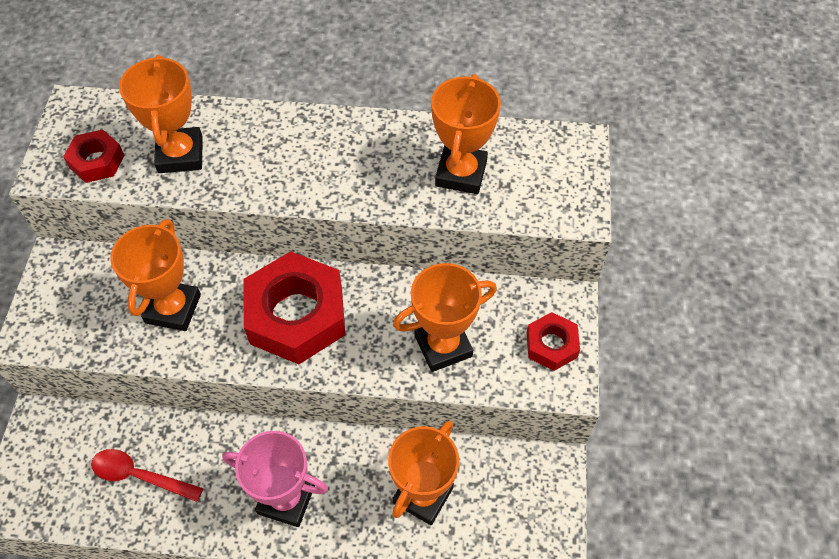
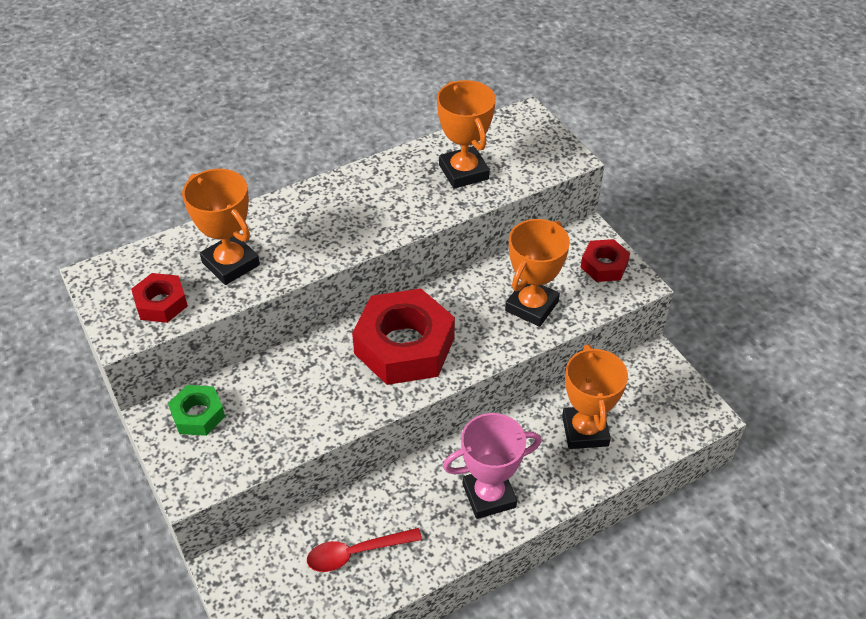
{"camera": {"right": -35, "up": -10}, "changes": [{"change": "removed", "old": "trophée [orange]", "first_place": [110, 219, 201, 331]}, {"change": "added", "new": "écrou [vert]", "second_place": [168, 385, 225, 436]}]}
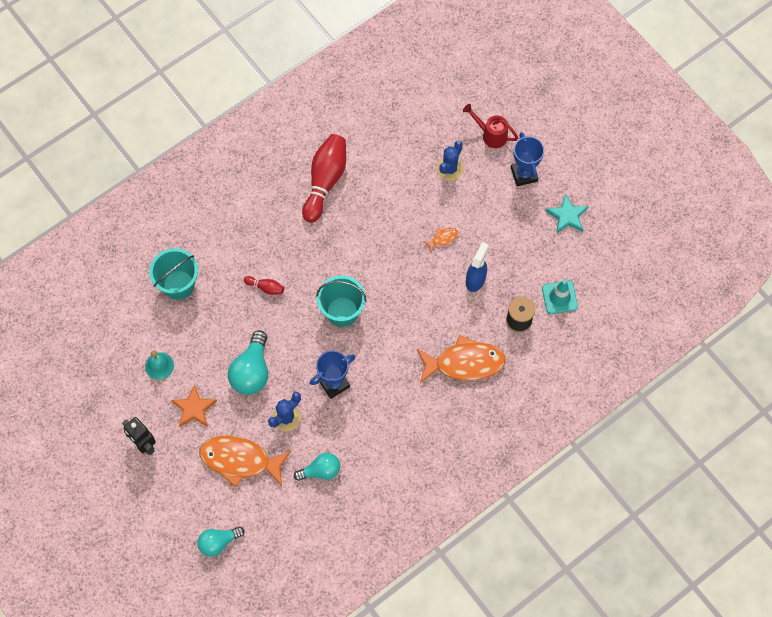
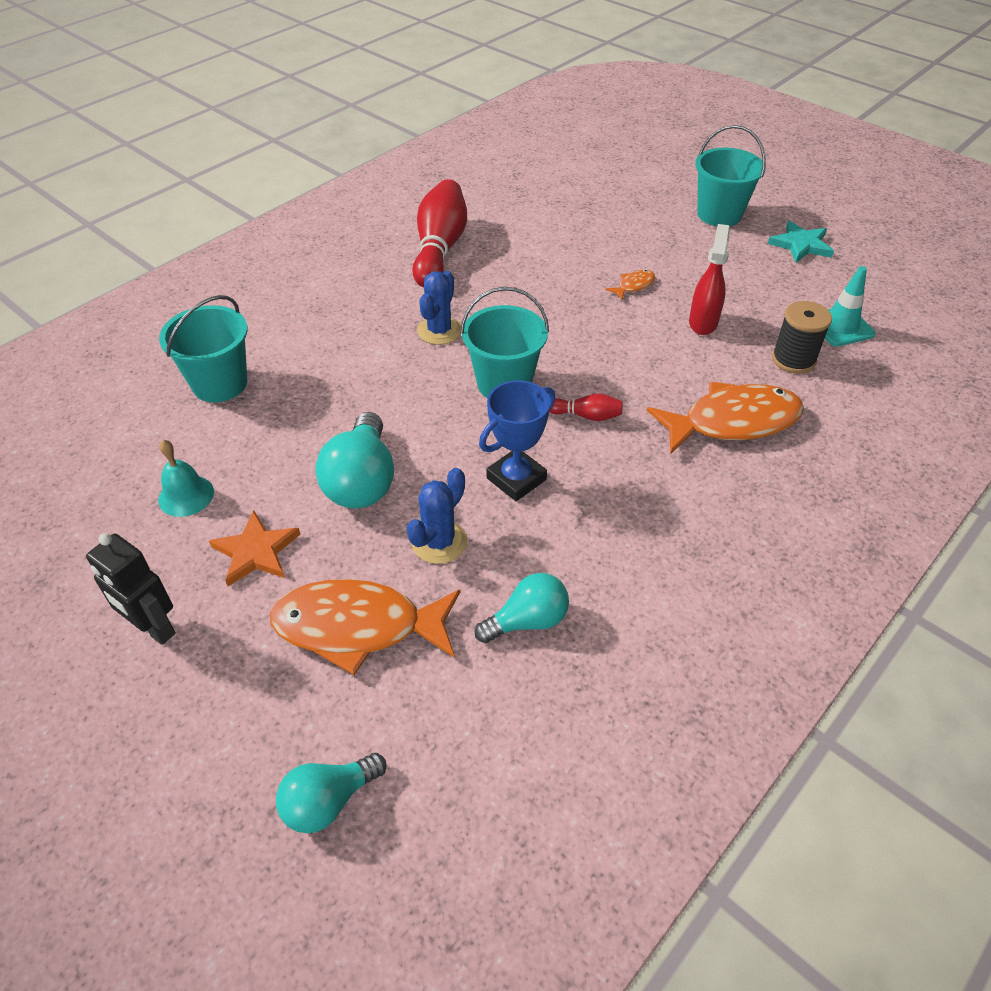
{"camera": {"right": -10, "up": -20}, "changes": [{"change": "removed", "old": "arrosoir [rouge]", "first_place": [463, 104, 518, 148]}, {"change": "replaced", "old": "trophée [bleu]", "new": "seau [turquoise]", "first_place": [511, 132, 544, 186], "second_place": [695, 125, 766, 226]}, {"change": "moved", "old": "cactus [bleu]", "first_place": [436, 141, 463, 181], "second_place": [417, 271, 461, 345]}, {"change": "recoloured", "old": "vaporisateur [bleu]", "new": "vaporisateur [rouge]", "first_place": [466, 242, 489, 292], "second_place": [689, 224, 730, 335]}, {"change": "moved", "old": "quille [rouge]", "first_place": [244, 276, 284, 295], "second_place": [549, 394, 623, 421]}]}
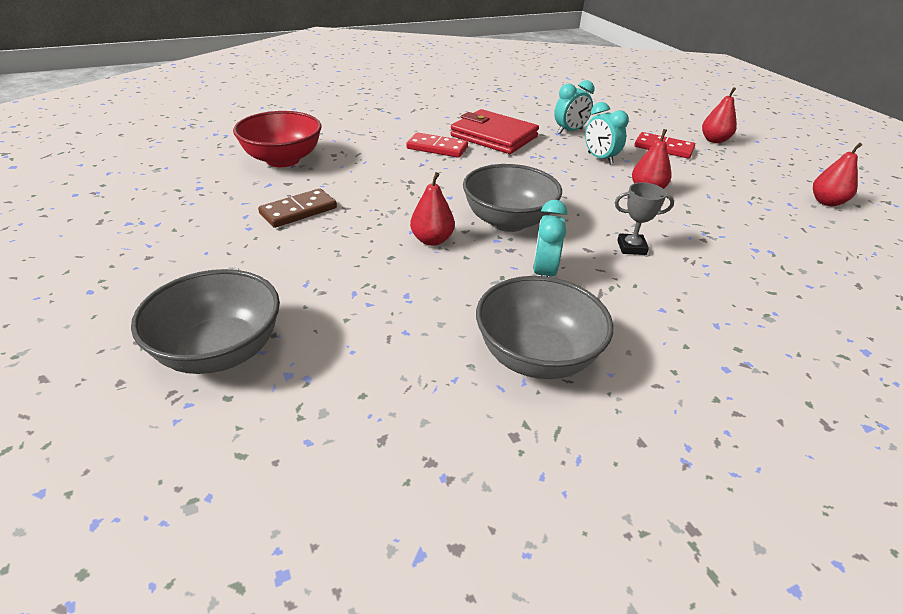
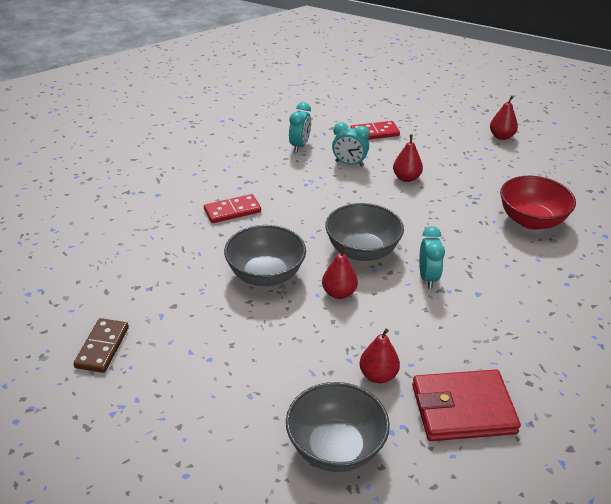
{"camera": {"right": -40, "up": 0}, "changes": [{"change": "moved", "old": "poire [rouge]", "first_place": [702, 87, 737, 143], "second_place": [360, 329, 400, 383]}, {"change": "moved", "old": "portefeuille [rouge]", "first_place": [451, 109, 539, 154], "second_place": [412, 369, 521, 441]}, {"change": "moved", "old": "bol [rouge]", "first_place": [233, 111, 321, 167], "second_place": [500, 176, 576, 230]}, {"change": "removed", "old": "trophée [gris]", "first_place": [615, 182, 674, 255]}, {"change": "moved", "old": "domino [marron]", "first_place": [258, 188, 337, 228], "second_place": [74, 318, 129, 373]}, {"change": "turned", "old": "réveil [turquoise]", "first_place": [533, 200, 568, 277], "second_place": [419, 226, 445, 289], "degrees": -150}, {"change": "moved", "old": "bol [gris]", "first_place": [476, 276, 613, 379], "second_place": [224, 225, 306, 286]}]}
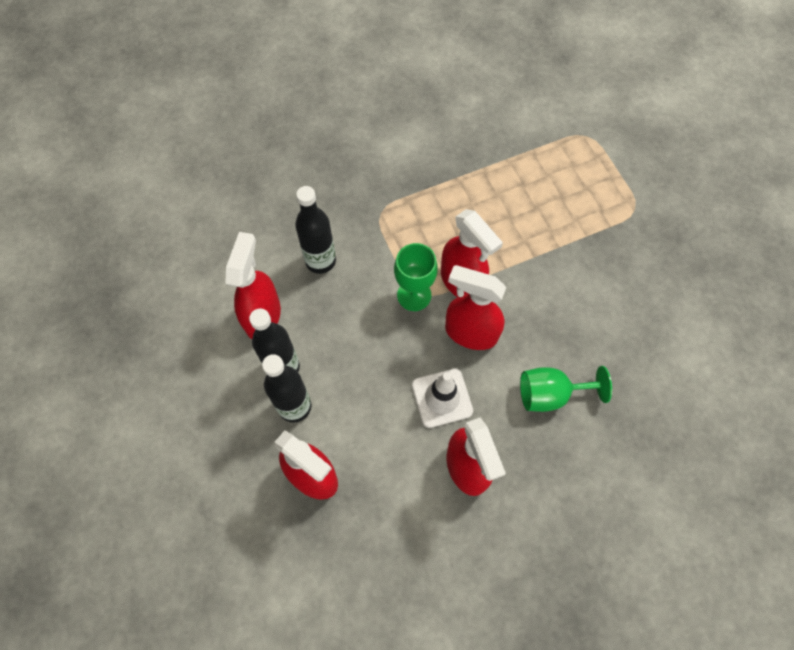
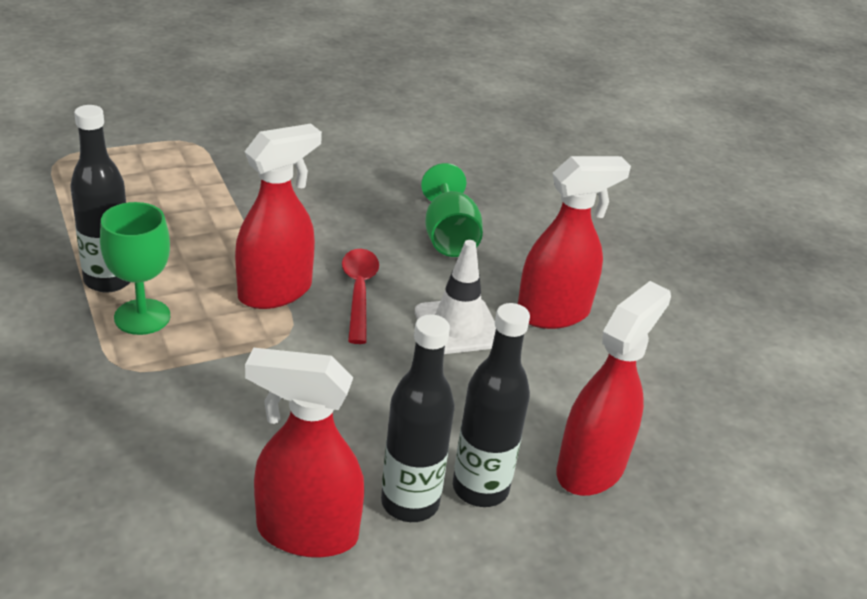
{"camera": {"right": -95, "up": -30}, "changes": [{"change": "moved", "old": "bouteille [noir]", "first_place": [295, 186, 336, 274], "second_place": [70, 105, 131, 293]}, {"change": "moved", "old": "verre à pied [vert]", "first_place": [394, 243, 438, 311], "second_place": [100, 202, 170, 335]}, {"change": "replaced", "old": "vaporisateur [rouge]", "new": "cuillère [rouge]", "first_place": [445, 265, 506, 350], "second_place": [342, 249, 379, 344]}]}
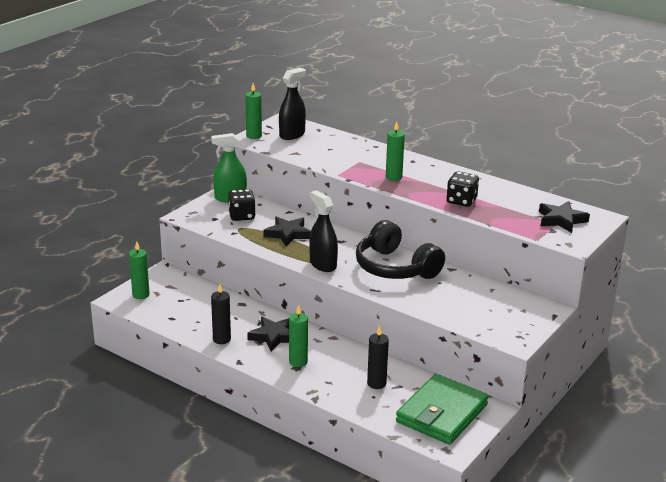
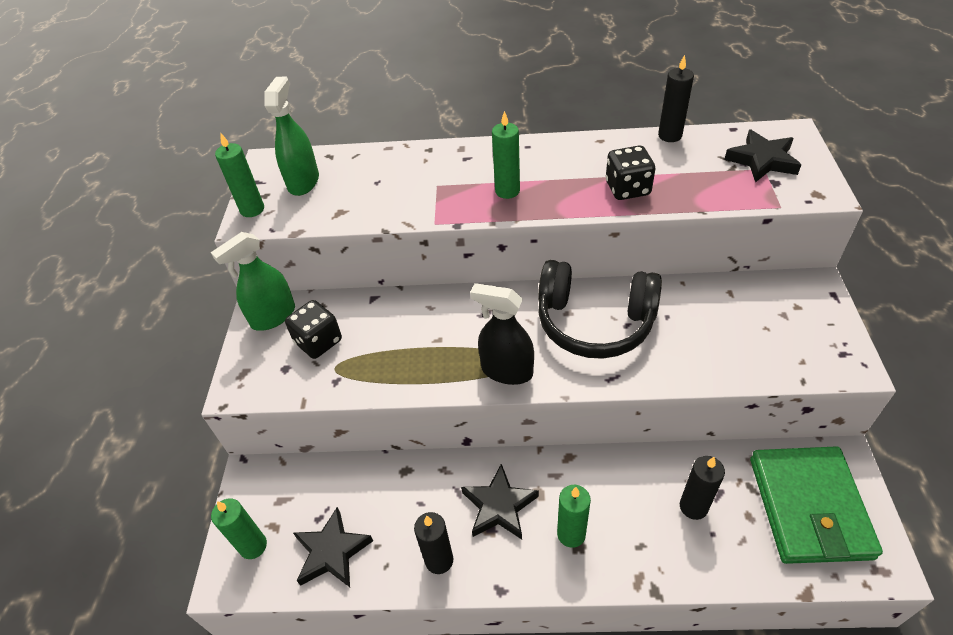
{"camera": {"right": -30, "up": 20}, "changes": [{"change": "recoloured", "old": "vaporisateur [noir]", "new": "vaporisateur [vert]", "first_place": [279, 68, 306, 140], "second_place": [265, 77, 319, 196]}, {"change": "moved", "old": "étoile [noir]", "first_place": [264, 216, 311, 246], "second_place": [293, 507, 373, 587]}, {"change": "added", "new": "bougie [noir]", "second_place": [658, 55, 694, 142]}]}
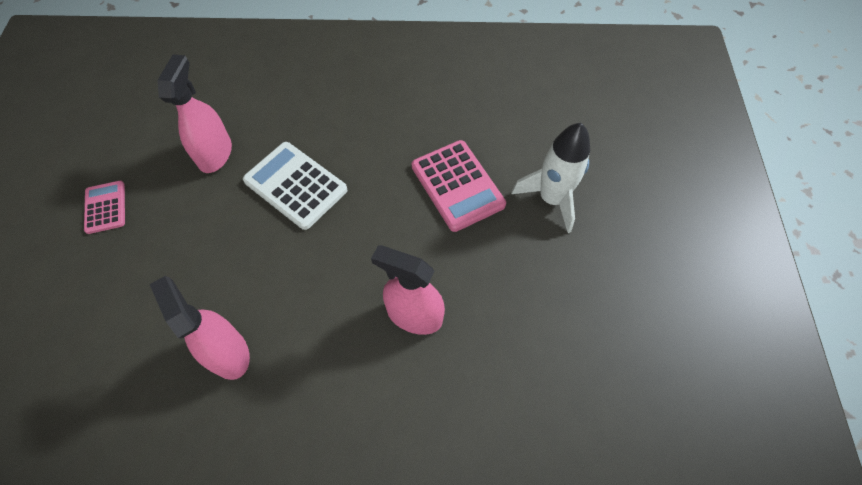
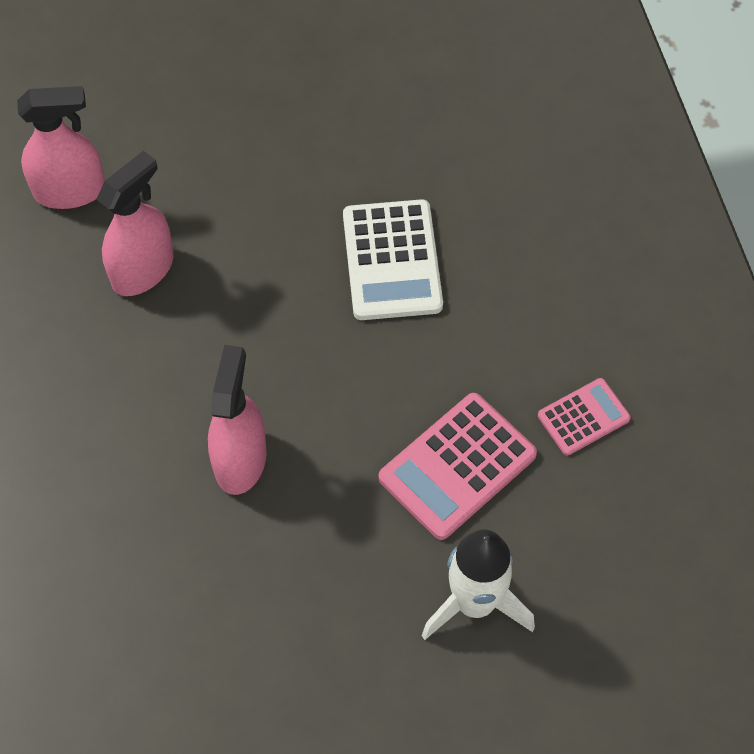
{"camera": {"right": 75, "up": 0}, "changes": [{"change": "moved", "old": "vaporisateur [rose]", "first_place": [157, 54, 232, 173], "second_place": [17, 86, 105, 209]}, {"change": "turned", "old": "calculatrice [blanc]", "first_place": [243, 142, 347, 230], "second_place": [343, 199, 443, 320], "degrees": 150}, {"change": "moved", "old": "calculatrice [rose]", "first_place": [84, 181, 125, 234], "second_place": [538, 378, 631, 455]}]}
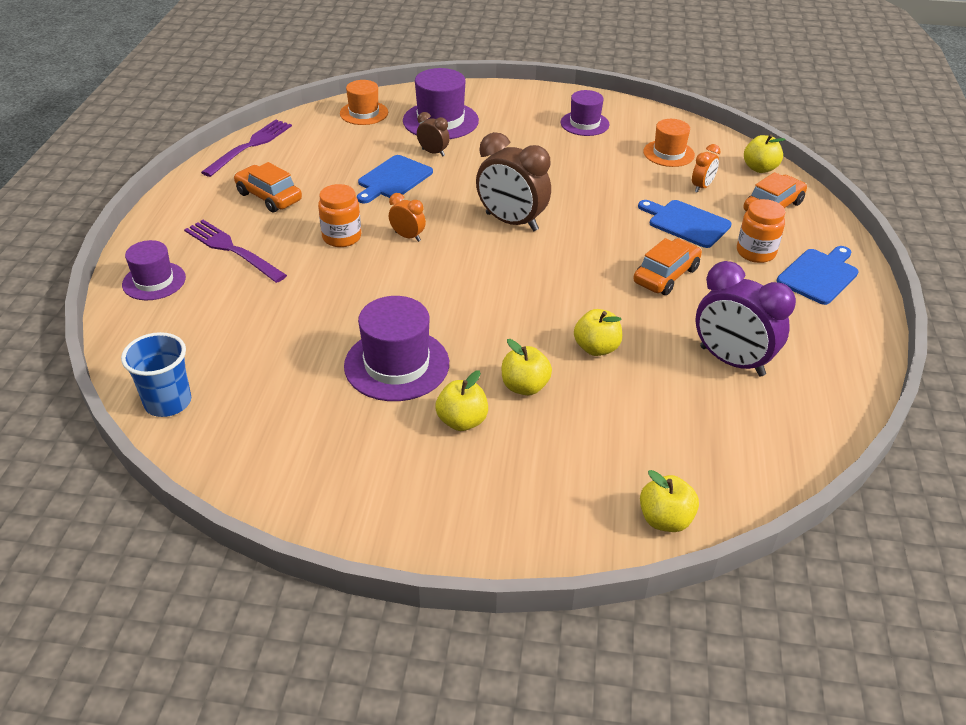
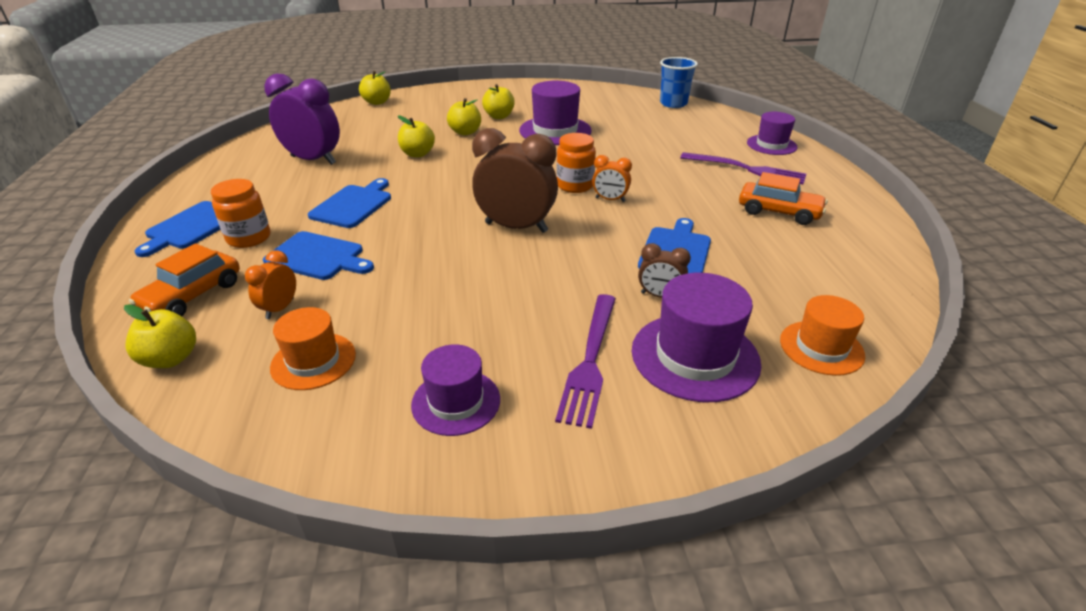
{"camera": {"right": 165, "up": -5}, "changes": [{"change": "moved", "old": "fourchette [violet]", "first_place": [201, 120, 292, 177], "second_place": [555, 294, 616, 429]}, {"change": "moved", "old": "bocal [orange]", "first_place": [318, 184, 361, 247], "second_place": [557, 133, 596, 193]}, {"change": "replaced", "old": "voiture [orange]", "new": "planche à découper [bleu]", "first_place": [633, 238, 702, 295], "second_place": [308, 178, 391, 228]}]}
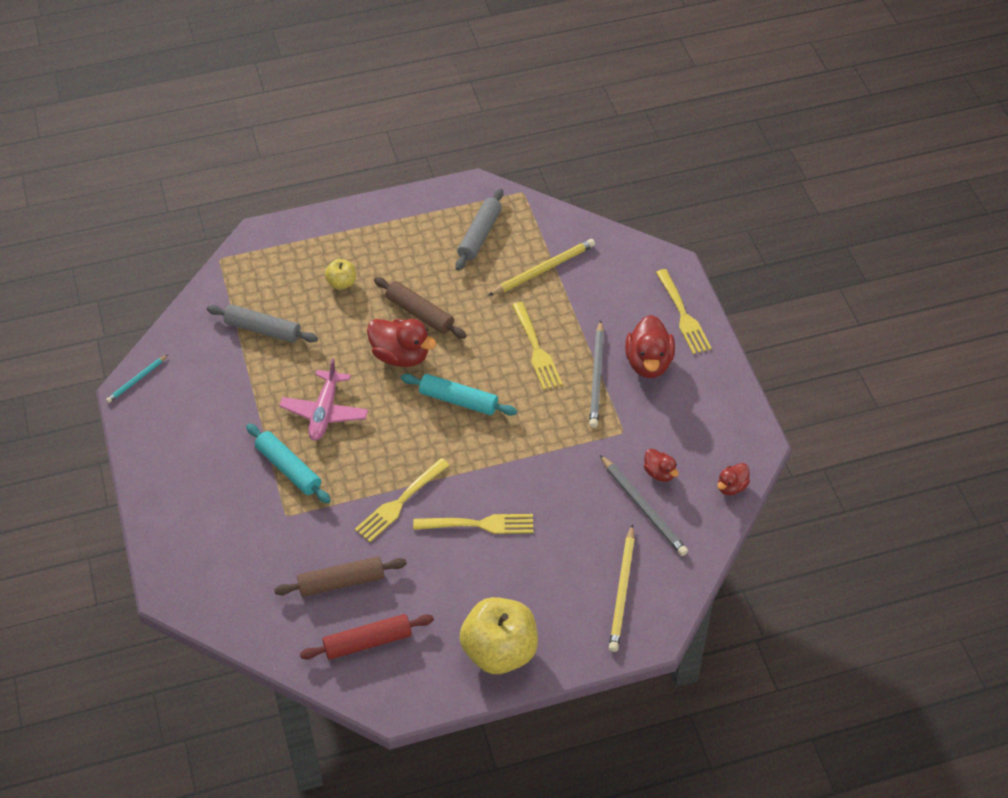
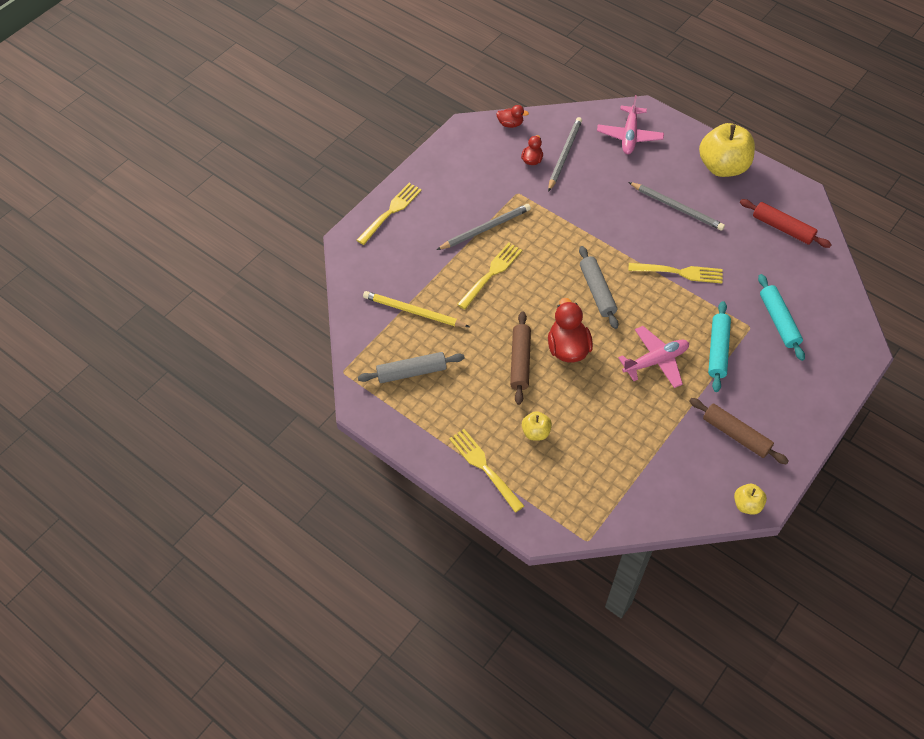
{"camera": {"right": -125, "up": 5}, "changes": [{"change": "moved", "old": "rouleau à pâtisserie [gris]", "first_place": [207, 304, 318, 343], "second_place": [579, 246, 618, 329]}, {"change": "removed", "old": "canard [rouge]", "first_place": [625, 315, 675, 378]}, {"change": "replaced", "old": "crayon [turquoise]", "new": "pomme [jaune]", "first_place": [106, 355, 168, 403], "second_place": [734, 484, 767, 515]}, {"change": "moved", "old": "rouleau à pâtisserie [turquoise]", "first_place": [401, 374, 517, 416], "second_place": [758, 274, 805, 361]}, {"change": "moved", "old": "fourchette [jaune]", "first_place": [413, 514, 533, 534], "second_place": [449, 429, 524, 513]}, {"change": "replaced", "old": "crayon [jaune]", "new": "avion [rose]", "first_place": [609, 524, 635, 652], "second_place": [597, 95, 664, 154]}, {"change": "moved", "old": "rouleau à pâtisserie [marron]", "first_place": [274, 557, 407, 597], "second_place": [690, 398, 789, 464]}, {"change": "added", "new": "crayon [gris]", "second_place": [629, 182, 725, 230]}]}
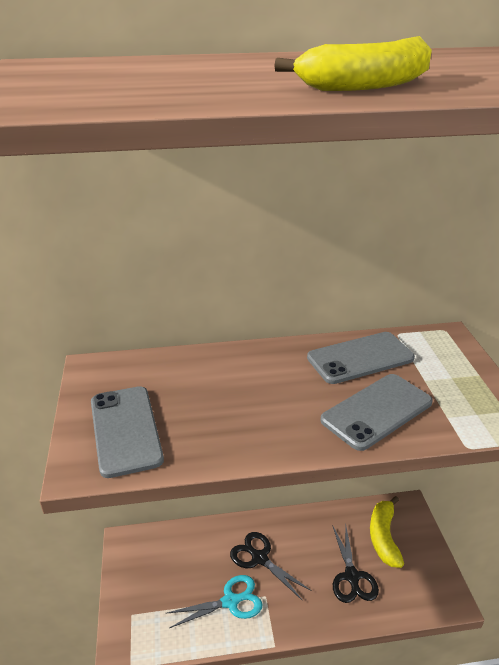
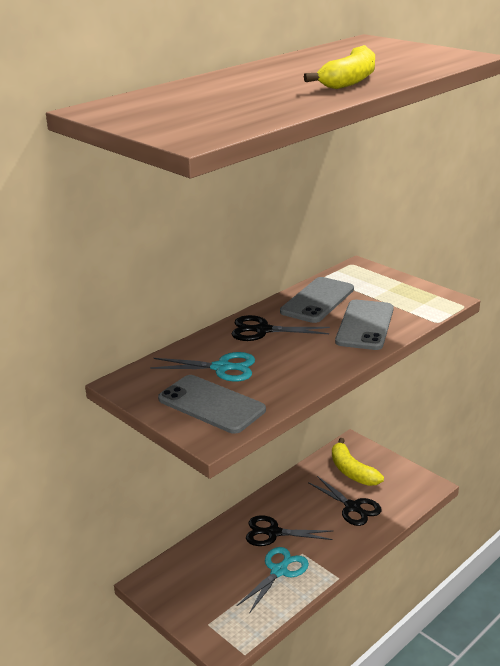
{"camera": {"right": -35, "up": -5}, "changes": [{"change": "added", "new": "ciseaux [noir]", "second_place": [231, 315, 330, 341]}, {"change": "added", "new": "ciseaux [turquoise]", "second_place": [150, 352, 255, 381]}]}
